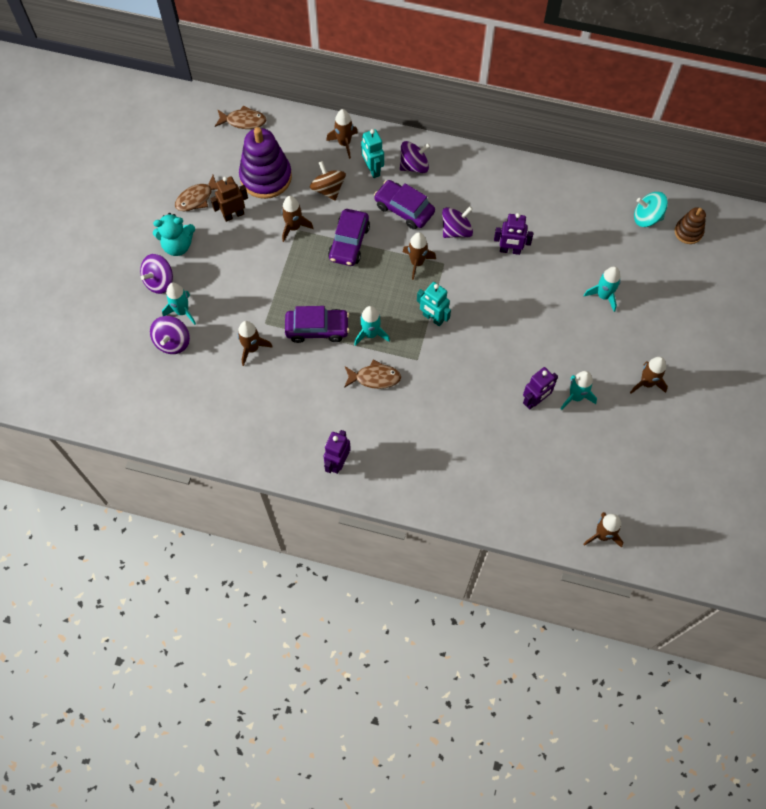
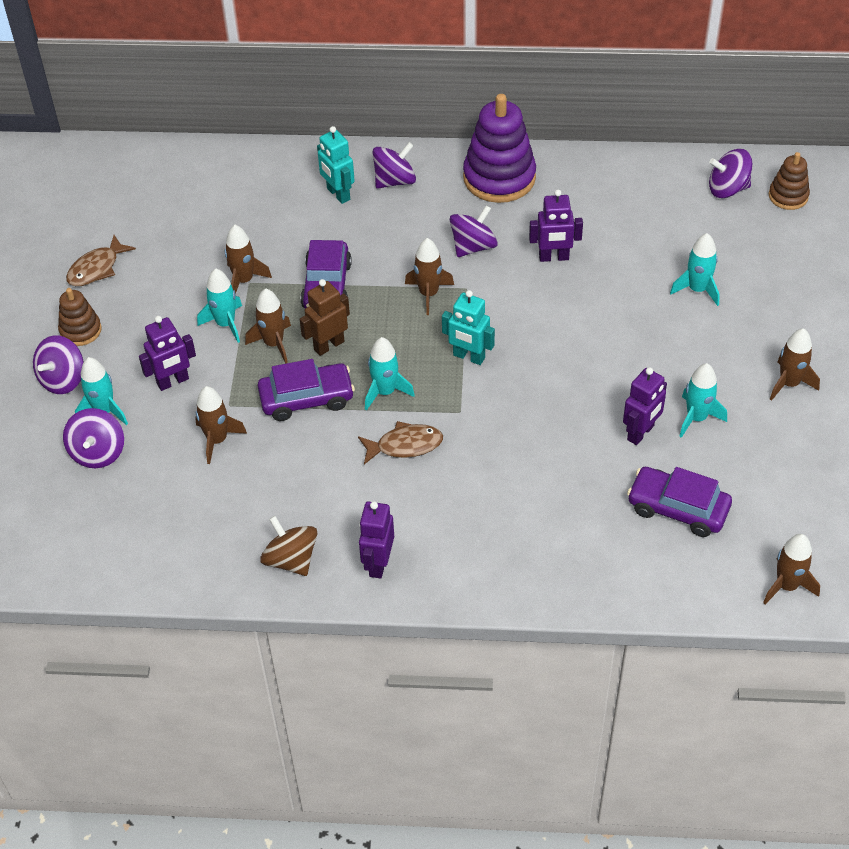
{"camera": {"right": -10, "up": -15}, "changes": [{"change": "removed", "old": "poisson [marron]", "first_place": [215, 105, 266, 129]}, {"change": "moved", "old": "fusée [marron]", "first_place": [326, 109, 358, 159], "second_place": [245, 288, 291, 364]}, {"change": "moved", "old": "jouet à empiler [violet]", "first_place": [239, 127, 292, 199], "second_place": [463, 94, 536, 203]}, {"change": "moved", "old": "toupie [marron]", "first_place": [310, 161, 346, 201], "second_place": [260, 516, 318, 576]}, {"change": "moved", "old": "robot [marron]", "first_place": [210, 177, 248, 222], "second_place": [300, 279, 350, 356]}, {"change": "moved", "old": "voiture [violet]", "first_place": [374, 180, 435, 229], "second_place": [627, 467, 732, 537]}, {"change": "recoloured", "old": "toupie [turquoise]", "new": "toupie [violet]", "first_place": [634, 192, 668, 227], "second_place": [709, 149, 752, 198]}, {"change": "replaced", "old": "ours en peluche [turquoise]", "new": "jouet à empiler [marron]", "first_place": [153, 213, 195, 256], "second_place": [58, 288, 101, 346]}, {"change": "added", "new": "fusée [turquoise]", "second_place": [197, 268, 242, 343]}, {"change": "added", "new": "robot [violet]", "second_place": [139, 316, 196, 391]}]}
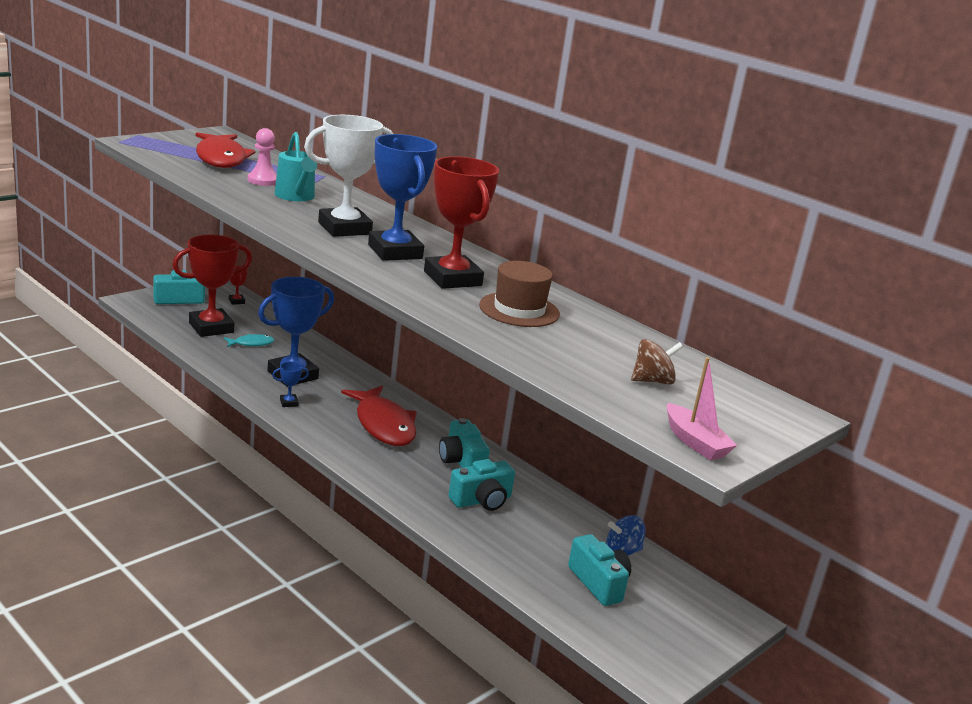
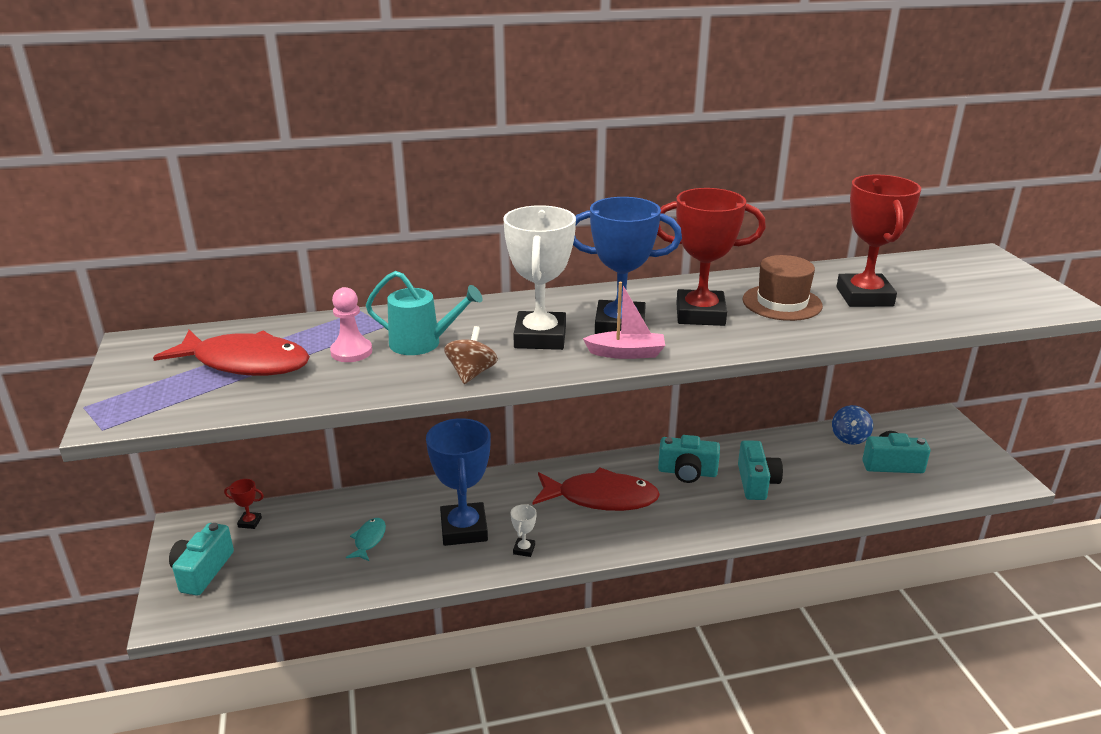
{"camera": {"right": -55, "up": 5}, "changes": [{"change": "moved", "old": "trophée [rouge]", "first_place": [172, 235, 252, 337], "second_place": [836, 174, 921, 307]}, {"change": "moved", "old": "toupie [marron]", "first_place": [631, 339, 683, 385], "second_place": [444, 326, 498, 384]}, {"change": "moved", "old": "bateau [rose]", "first_place": [667, 357, 737, 460], "second_place": [583, 282, 665, 359]}, {"change": "recoloured", "old": "trophée [bleu]", "new": "trophée [blanc]", "first_place": [272, 362, 309, 407], "second_place": [511, 504, 537, 557]}]}
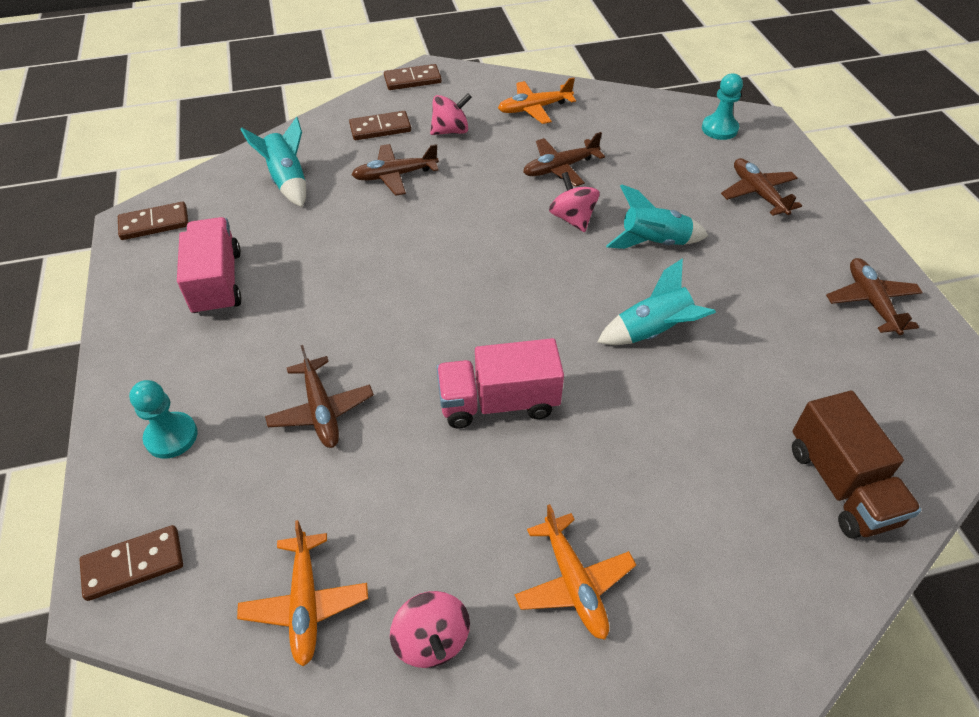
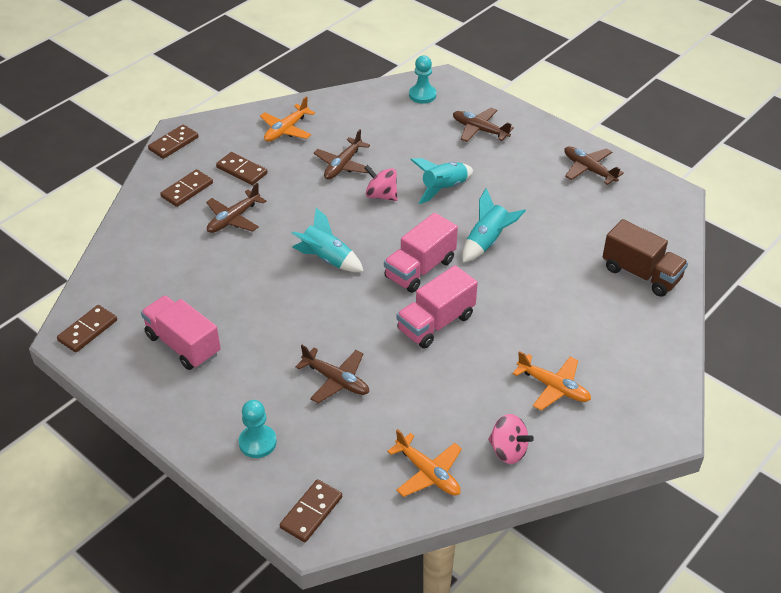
{"camera": {"right": -35, "up": -5}, "changes": [{"change": "replaced", "old": "toupie [rose]", "new": "domino [marron]", "first_place": [430, 93, 472, 135], "second_place": [216, 152, 268, 185]}, {"change": "moved", "old": "fusée [turquoise]", "first_place": [240, 117, 306, 207], "second_place": [291, 208, 364, 272]}, {"change": "added", "new": "camion [rose]", "second_place": [384, 213, 458, 293]}]}
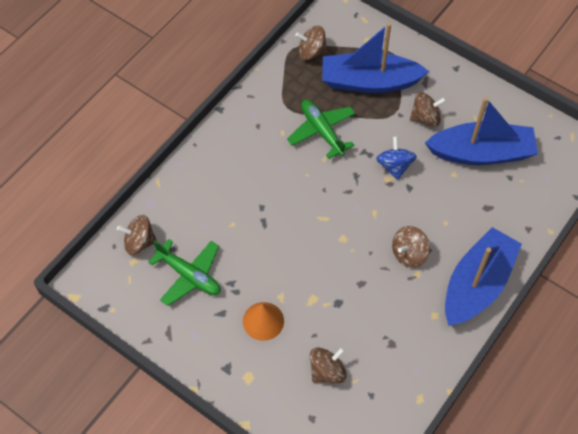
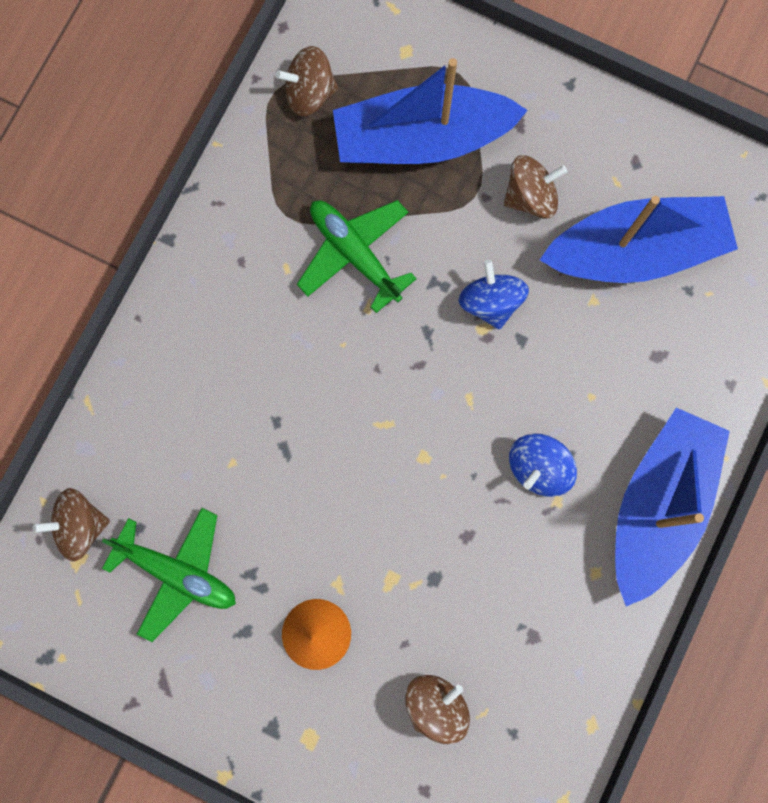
{"camera": {"right": -10, "up": 20}, "changes": [{"change": "recoloured", "old": "toupie [marron]", "new": "toupie [bleu]", "first_place": [392, 226, 430, 268], "second_place": [509, 434, 577, 497]}]}
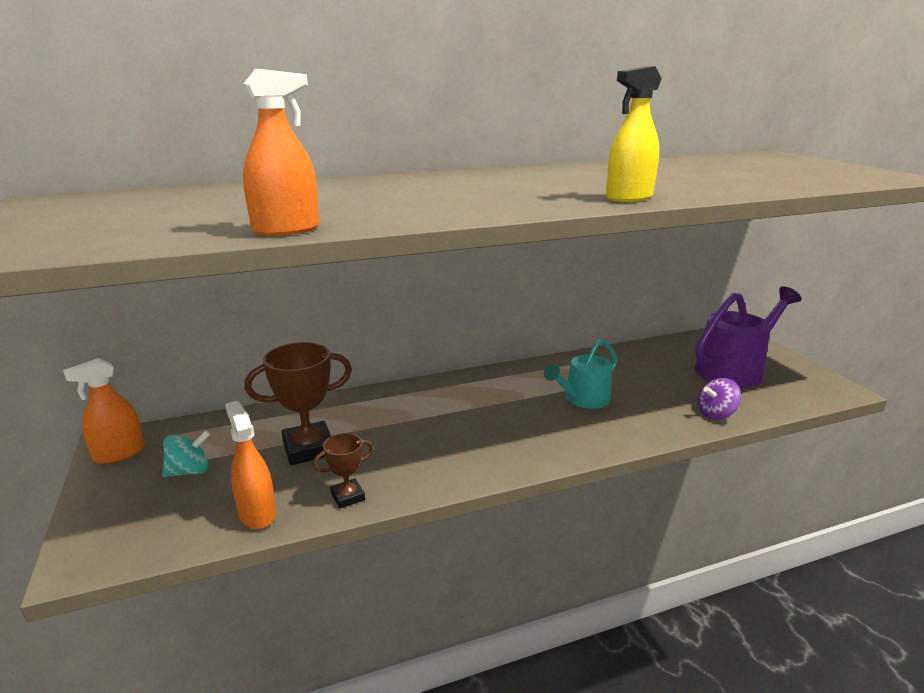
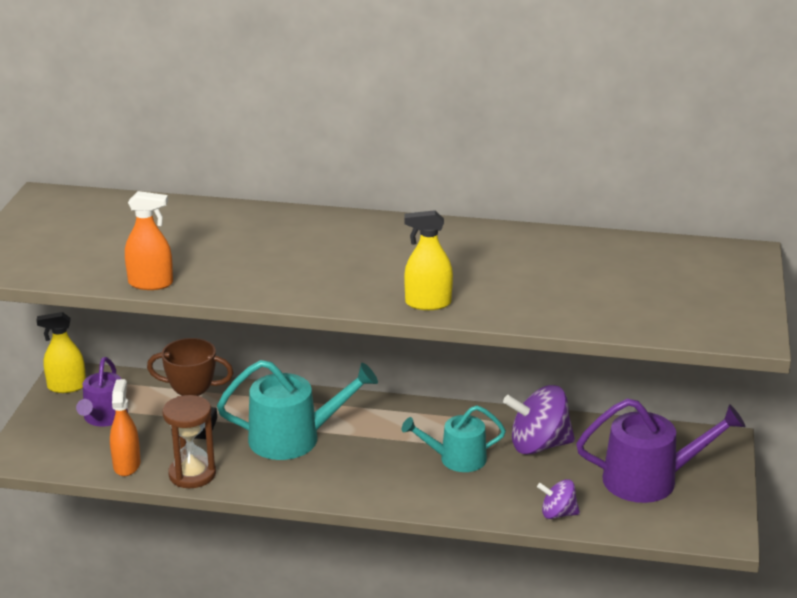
{"camera": {"right": 30, "up": 5}, "changes": [{"change": "recoloured", "old": "vaporisateur [orange]", "new": "vaporisateur [jaune]", "first_place": [63, 358, 144, 464], "second_place": [37, 312, 86, 393]}, {"change": "replaced", "old": "toupie [turquoise]", "new": "arrosoir [violet]", "first_place": [163, 430, 210, 477], "second_place": [76, 357, 128, 426]}, {"change": "replaced", "old": "trophée [marron]", "new": "sablier [marron]", "first_place": [313, 433, 374, 508], "second_place": [163, 395, 216, 488]}, {"change": "added", "new": "arrosoir [turquoise]", "second_place": [217, 360, 378, 460]}, {"change": "added", "new": "toupie [violet]", "second_place": [503, 385, 575, 455]}]}
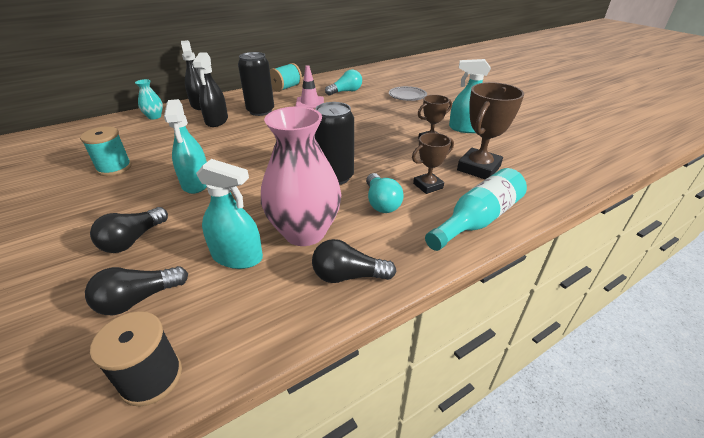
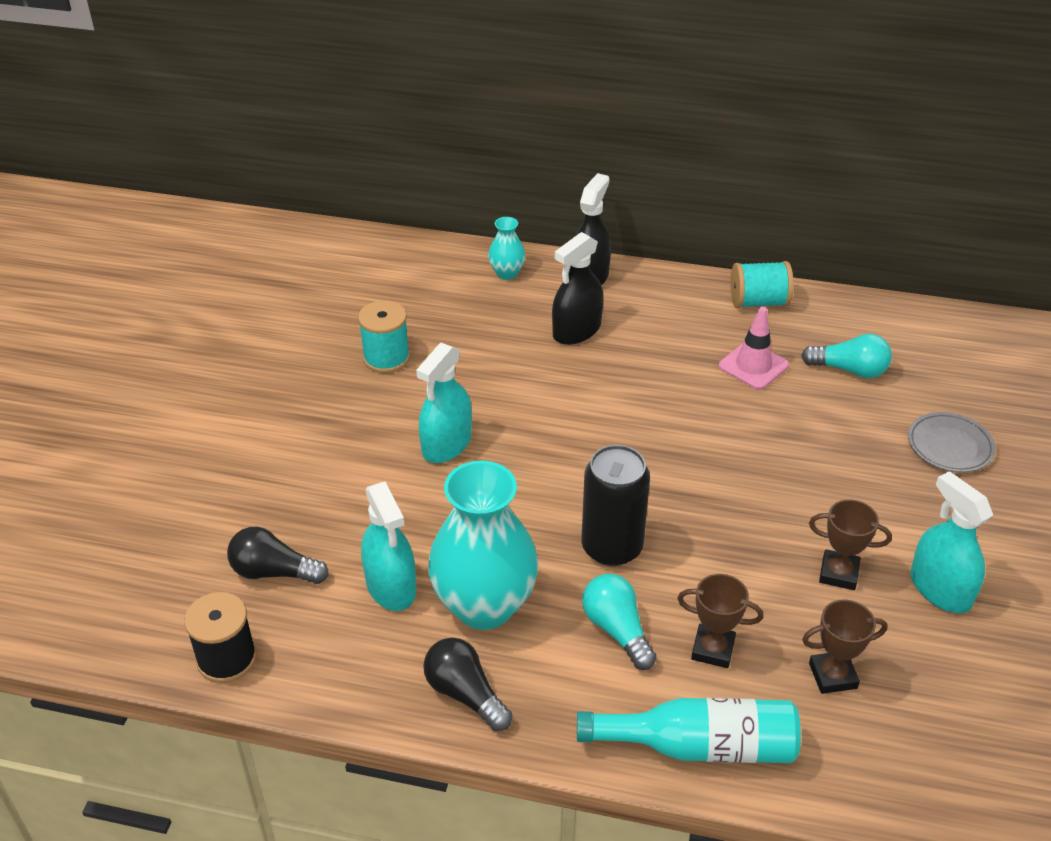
{"camera": {"right": 45, "up": 5}, "changes": [{"change": "removed", "old": "canette [noir]", "first_place": [238, 52, 274, 116]}, {"change": "resized", "old": "trophée [marron]", "first_place": [457, 82, 524, 179], "second_place": [802, 600, 888, 694], "factor": 0.61}, {"change": "recoloured", "old": "vase [rose]", "new": "vase [turquoise]", "first_place": [261, 107, 341, 246], "second_place": [428, 461, 538, 630]}, {"change": "turned", "old": "ampoule [turquoise]", "first_place": [366, 173, 404, 213], "second_place": [582, 574, 657, 670], "degrees": 120}, {"change": "removed", "old": "ampoule [noir]", "first_place": [90, 207, 168, 253]}]}
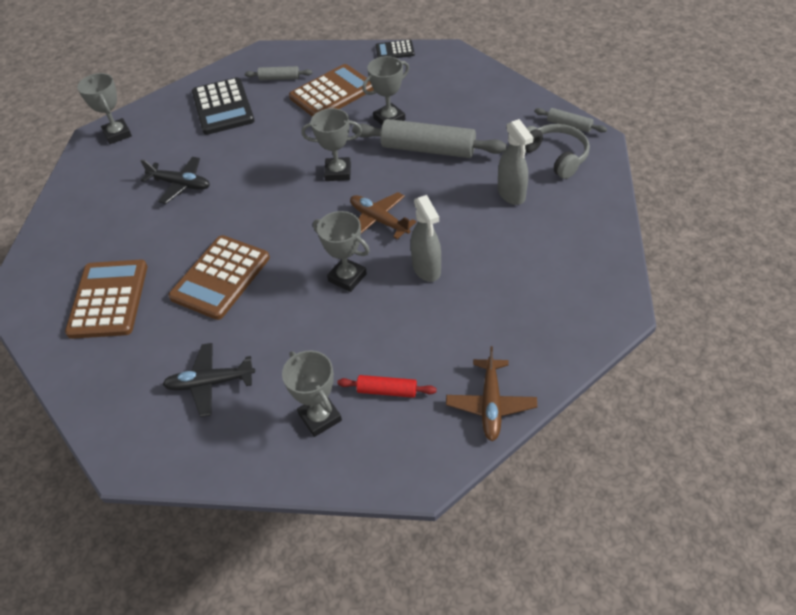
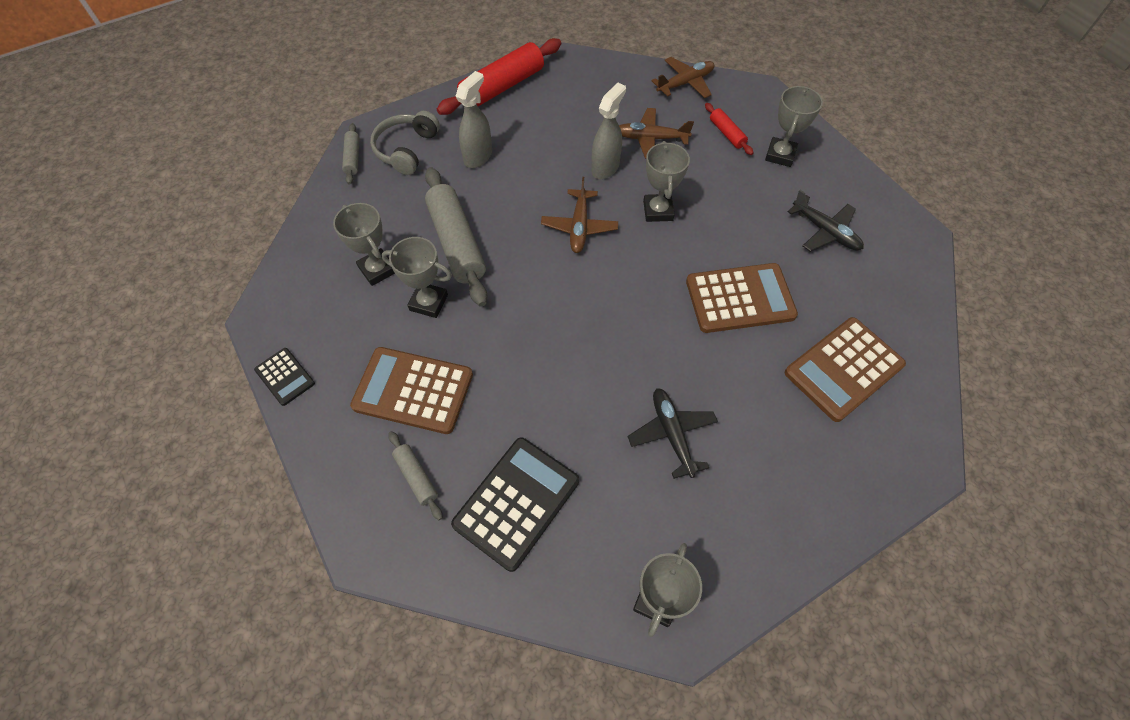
{"camera": {"right": -130, "up": 10}, "changes": [{"change": "moved", "old": "trophée [gris]", "first_place": [301, 108, 362, 181], "second_place": [333, 203, 395, 286]}, {"change": "added", "new": "rouleau à pâtisserie [rouge]", "second_place": [437, 38, 561, 115]}, {"change": "added", "new": "avion [marron]", "second_place": [619, 108, 694, 159]}]}
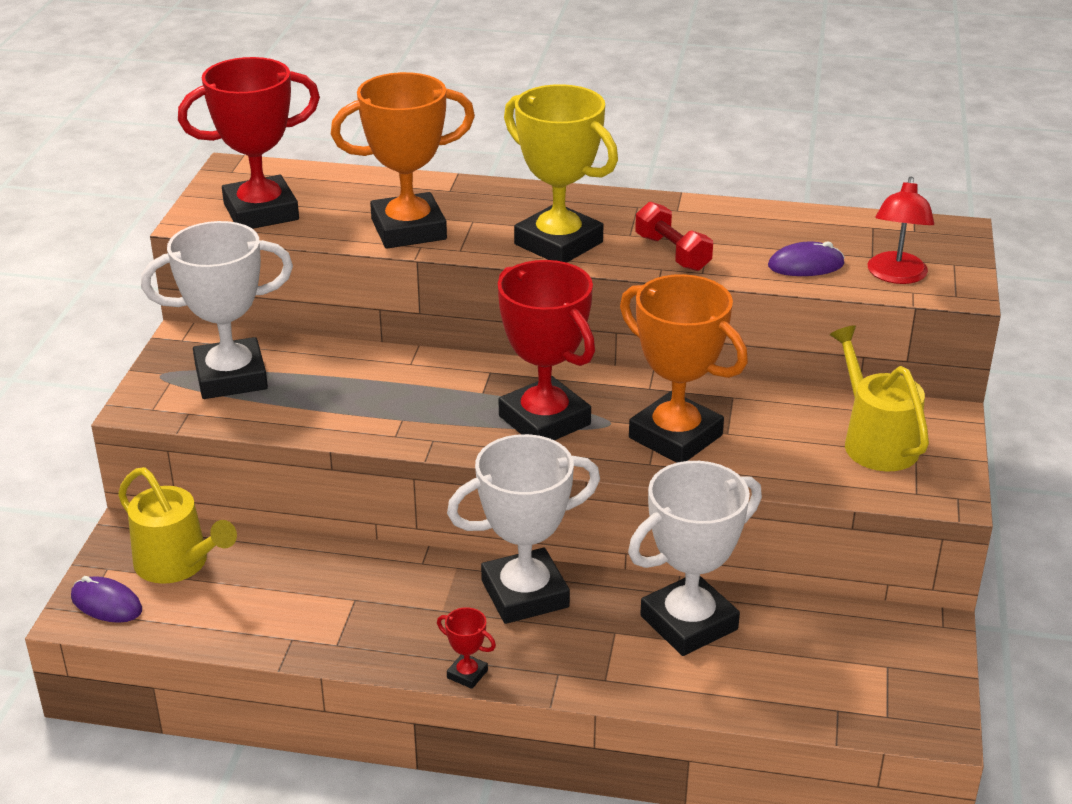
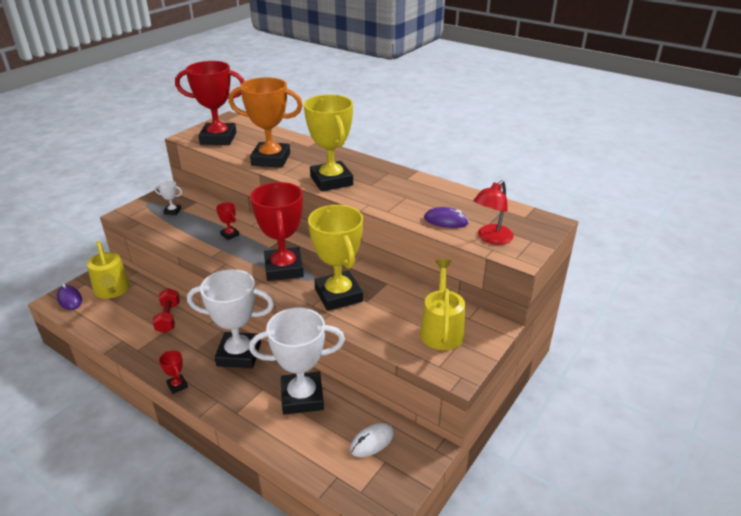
{"camera": {"right": 25, "up": 0}, "changes": [{"change": "moved", "old": "haltère [rouge]", "first_place": [635, 202, 713, 271], "second_place": [152, 288, 180, 333]}, {"change": "resized", "old": "trophée [blanc]", "first_place": [141, 221, 293, 399], "second_place": [154, 180, 182, 215], "factor": 0.41}, {"change": "recoloured", "old": "trophée [orange]", "new": "trophée [jaune]", "first_place": [620, 274, 748, 463], "second_place": [308, 205, 363, 311]}, {"change": "added", "new": "trophée [rouge]", "second_place": [216, 202, 239, 240]}, {"change": "added", "new": "souris [blanc]", "second_place": [350, 423, 394, 457]}]}
